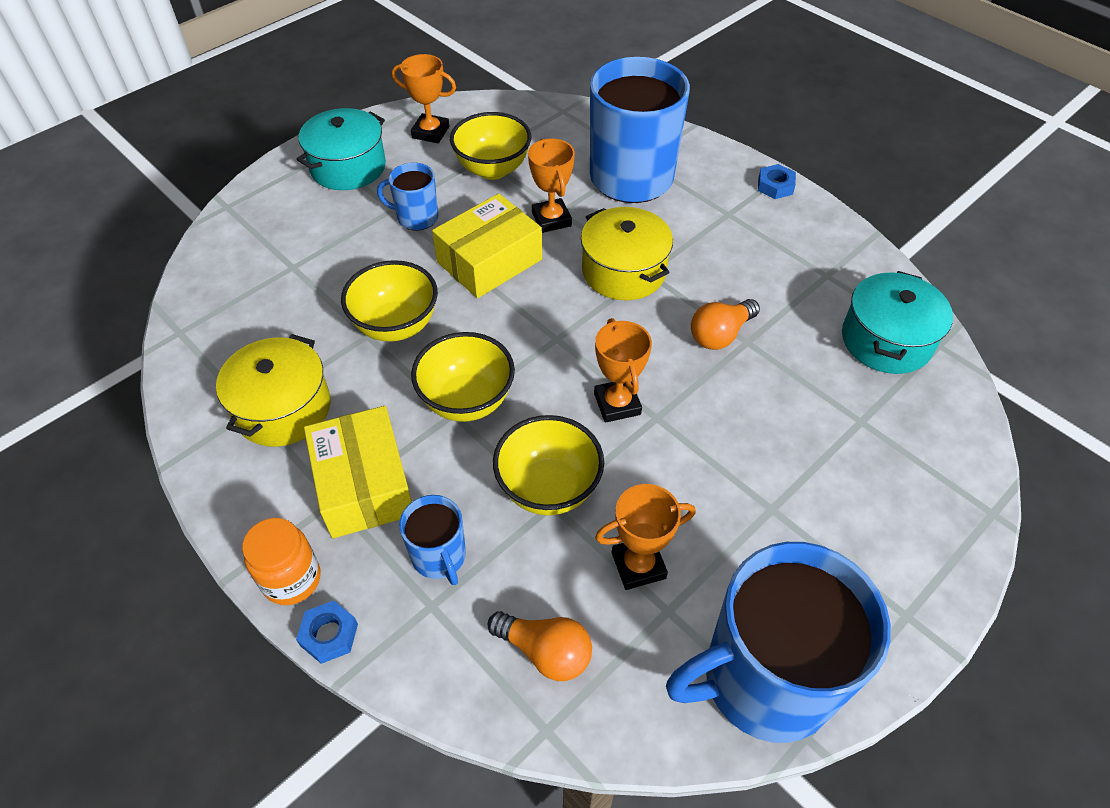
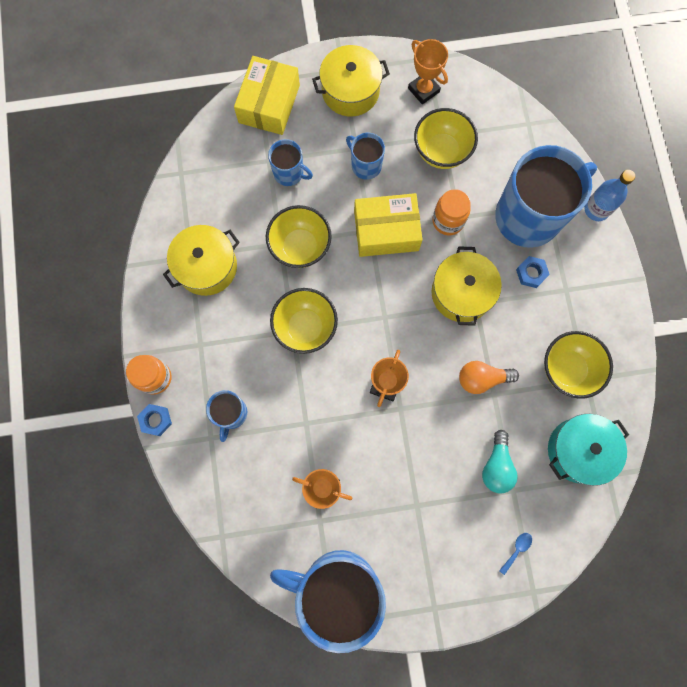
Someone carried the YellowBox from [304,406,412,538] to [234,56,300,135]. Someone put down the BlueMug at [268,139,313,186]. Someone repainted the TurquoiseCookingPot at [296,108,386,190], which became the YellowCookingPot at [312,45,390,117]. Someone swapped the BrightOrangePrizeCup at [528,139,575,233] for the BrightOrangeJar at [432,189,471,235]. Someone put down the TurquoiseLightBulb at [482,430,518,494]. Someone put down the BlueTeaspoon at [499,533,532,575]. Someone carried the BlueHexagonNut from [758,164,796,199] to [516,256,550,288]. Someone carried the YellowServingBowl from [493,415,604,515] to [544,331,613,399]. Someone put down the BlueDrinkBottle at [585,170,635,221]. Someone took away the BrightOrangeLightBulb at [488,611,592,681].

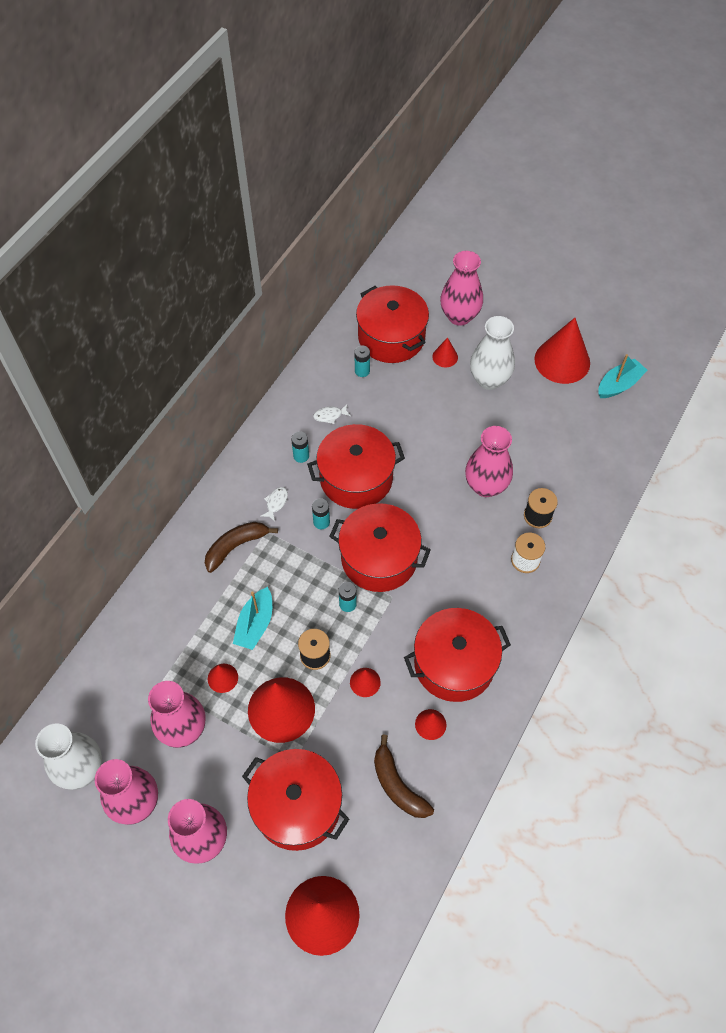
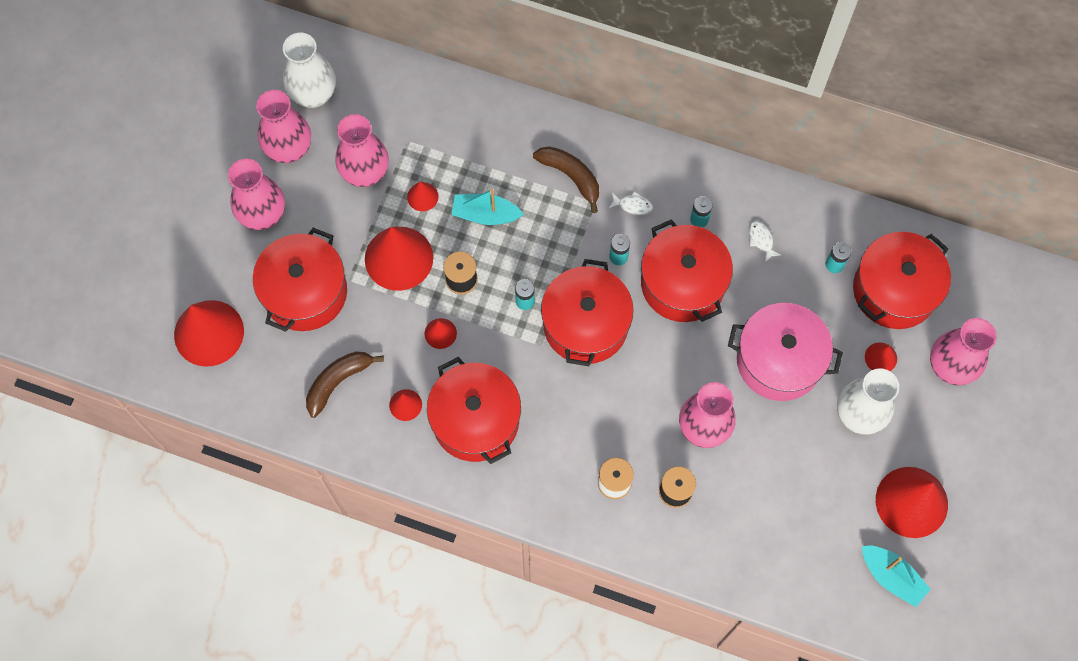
Someone put down the PinkCookingPot at [728,303,843,401].

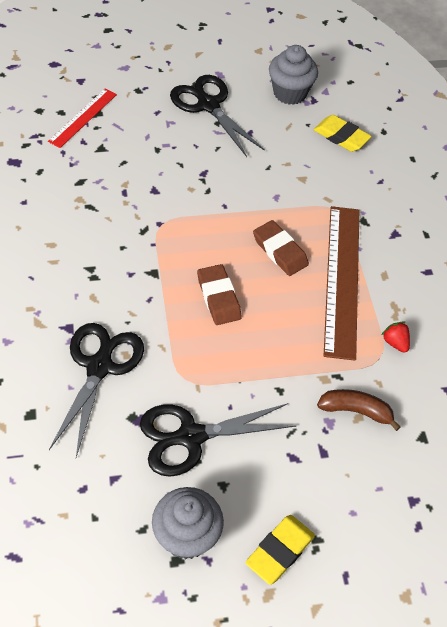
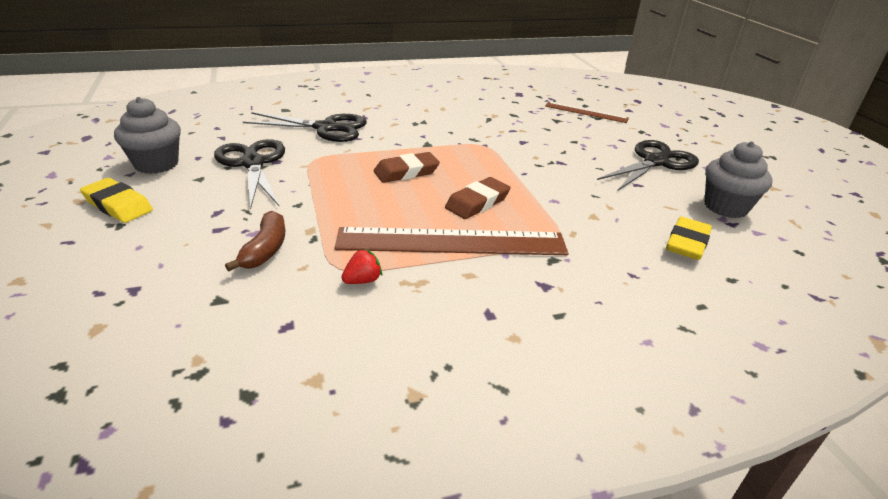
Someone repainted the ScarletMeasuringStick at [48,89,117,148], which became the BrownMeasuringStick at [545,102,629,123].

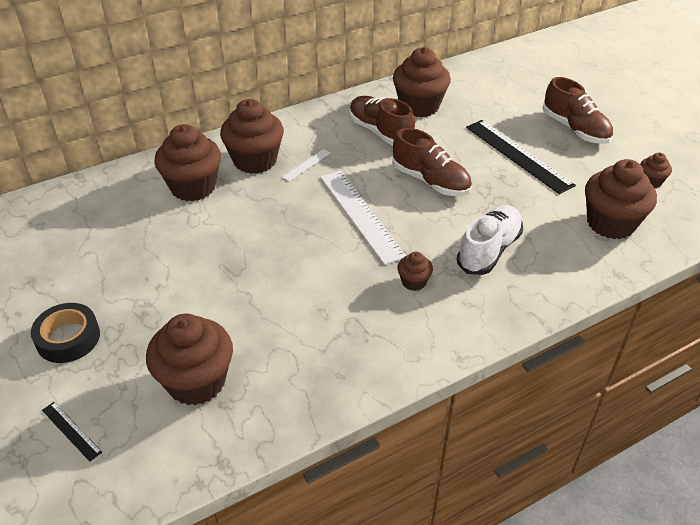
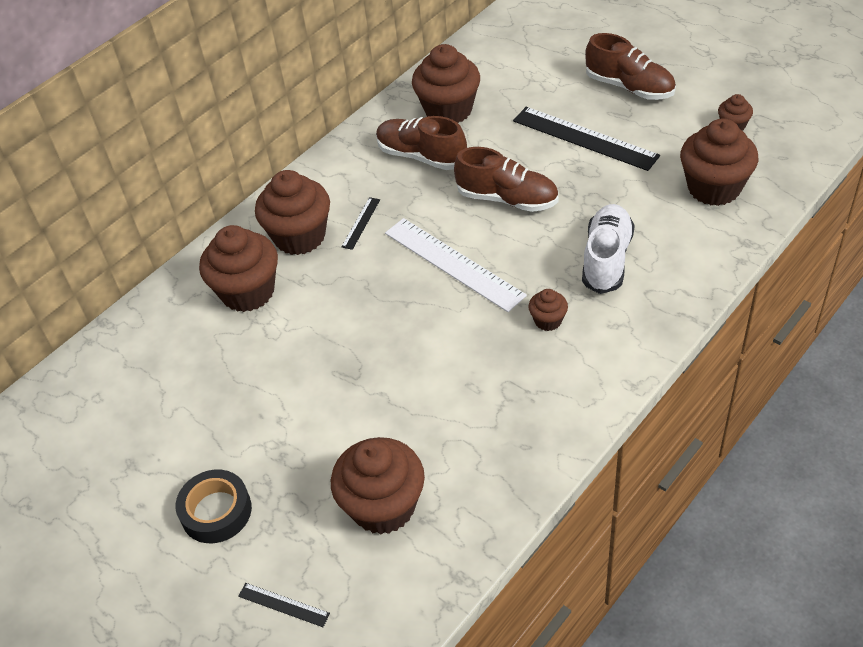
Someone repainted the PureWhiteMeasuringStick at [282,149,331,181], which became the EbonyMeasuringStick at [342,197,380,250].

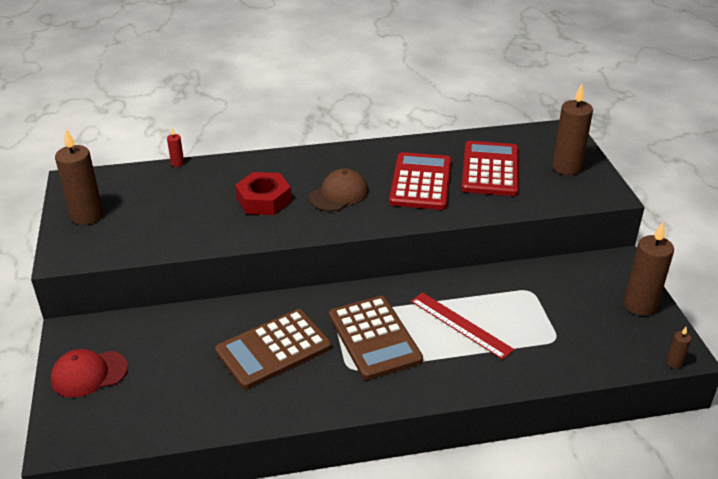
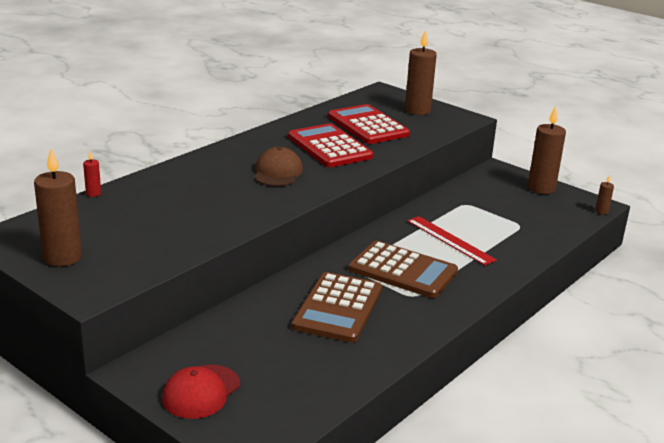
Someone rotated the ScarletMeasuringStick at [411,292,515,360] by 45 degrees clockwise. Someone took away the ScarletHexagonNut at [235,172,292,215].

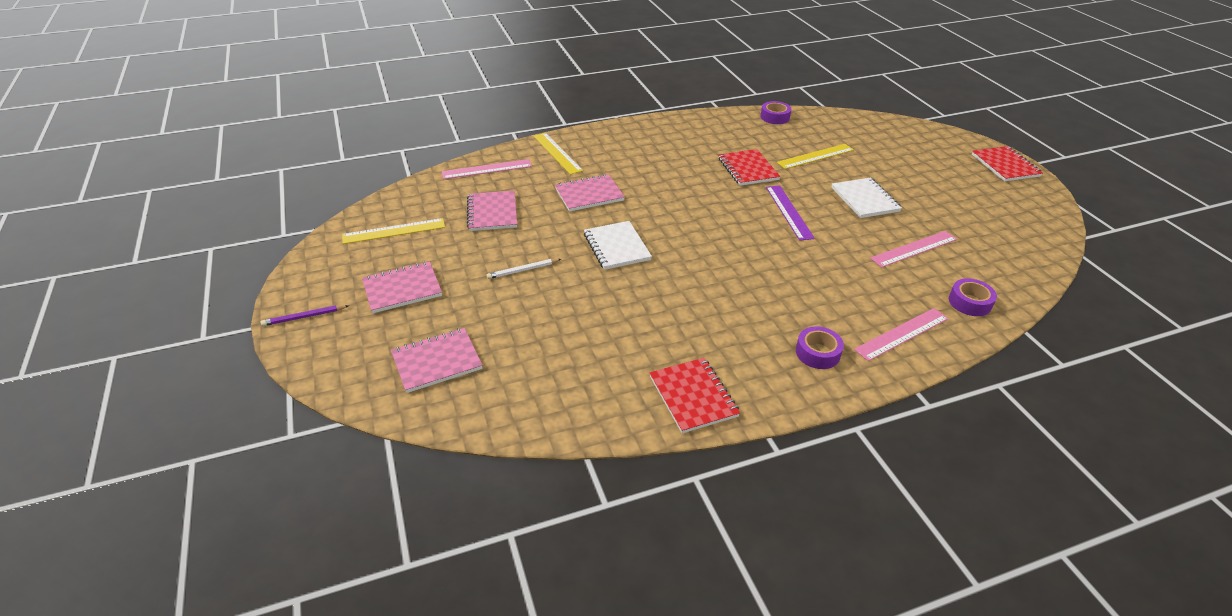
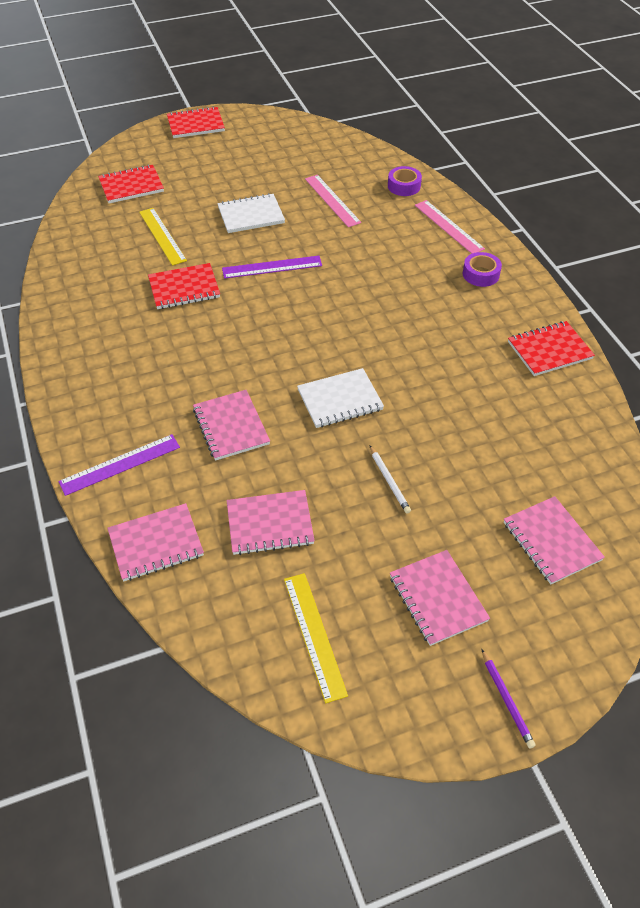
Someone repainted the YellowMeasuringStick at [534,133,583,175], which became the PurpleMeasuringStick at [58,434,180,496]. Someone put down the ScarletNotebook at [98,164,164,203]. Someone swapped the PinkMeasuringStick at [442,159,532,179] for the PinkNotebook at [108,503,204,581]. Someone took away the PurpleStickyTape at [761,101,791,124].

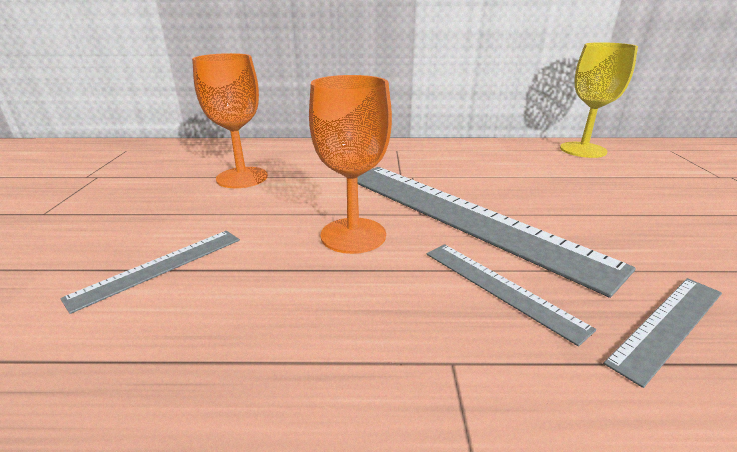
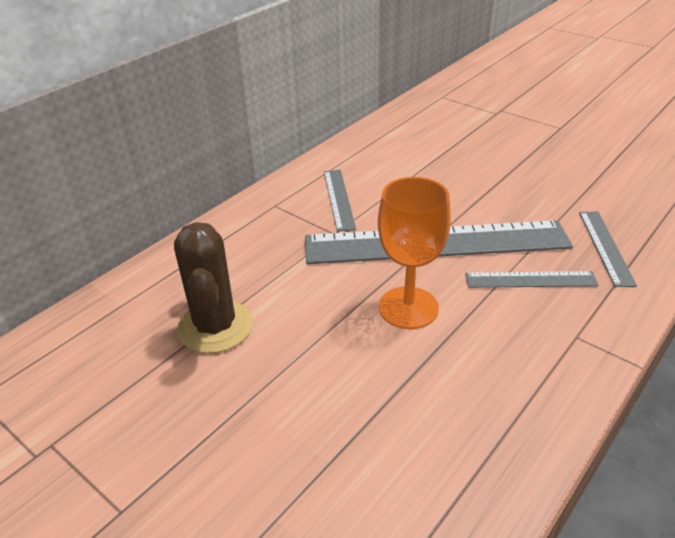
Someone swapped the BrightOrangeGoblet at [192,53,268,188] for the BrownSaguaroCactus at [174,222,253,353]. Someone carried the GrayMeasuringStick from [60,231,240,314] to [324,170,356,232]. Someone took away the YellowGoblet at [560,42,638,158].

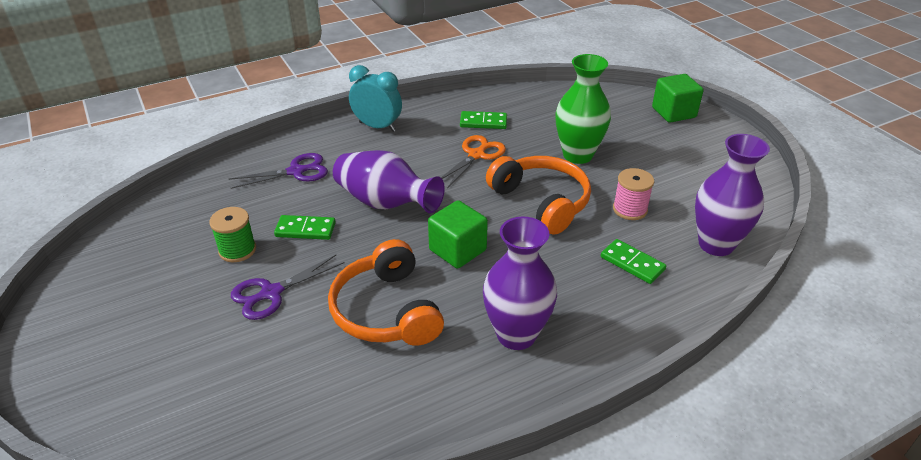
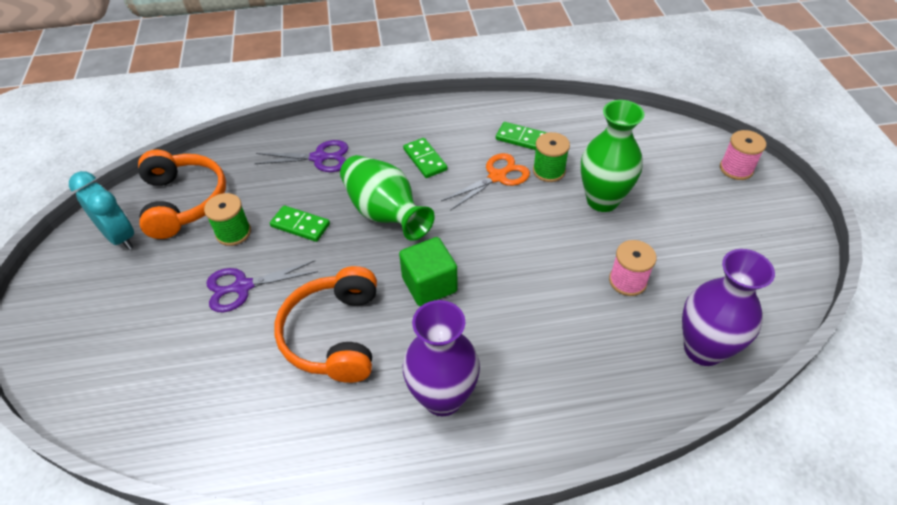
Someone carried the TurquoiseClock from [349,65,402,132] to [69,171,134,250]. Someone carried the BrightOrangeHeadset from [486,156,591,235] to [138,149,226,239]. Someone repainted the PurpleFlowerVase at [333,150,445,213], which became the GreenFlowerVase at [340,155,435,241]. Someone carried the GreenDominoTile from [601,239,666,284] to [403,138,448,178]. Someone put down the GreenBobbin at [533,132,570,182]. Someone swapped the GreenSolidCube at [652,74,704,123] for the PinkBobbin at [720,130,766,180].

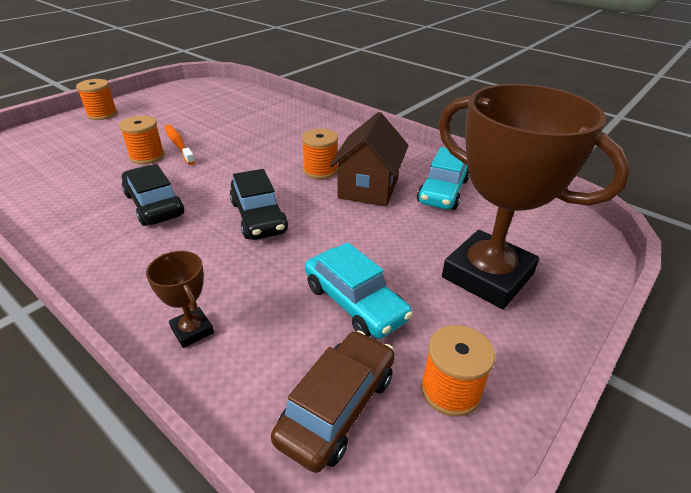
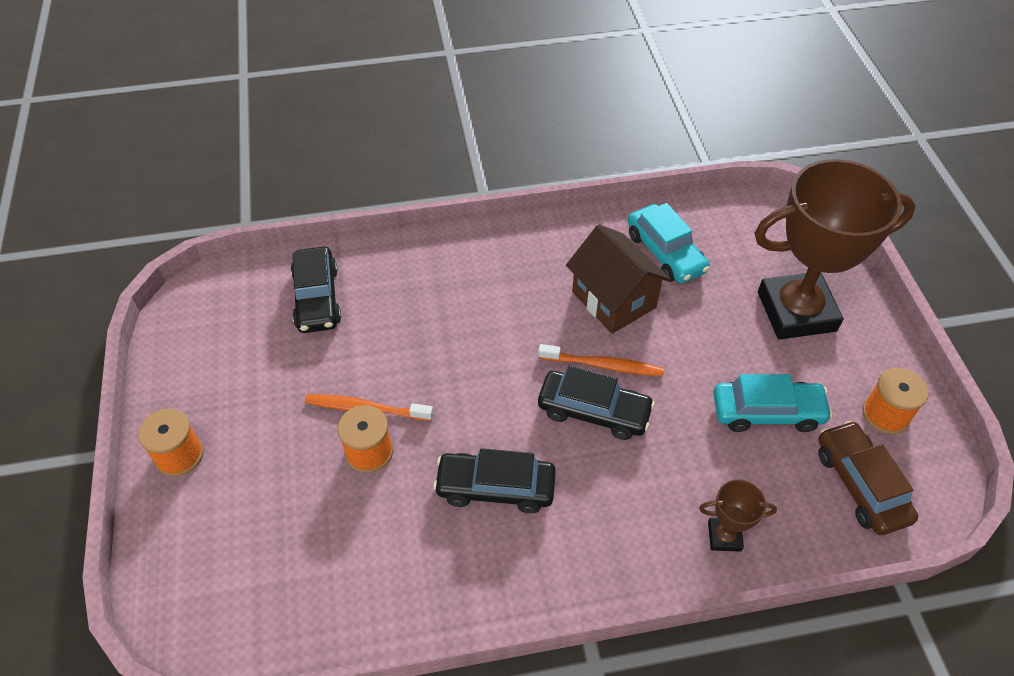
Someone put down the EbonyToyCar at [291,247,341,333]. Someone put down the BrightOrangeToothBrush at [538,344,664,376]. Someone took away the BrightOrangeBobbin at [302,129,338,179].

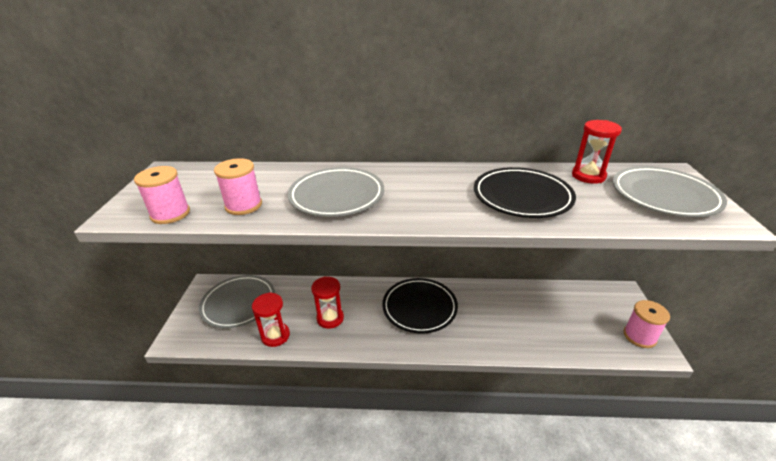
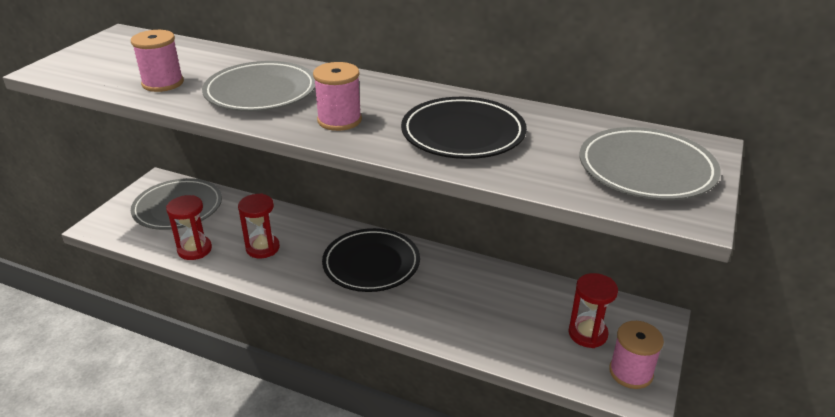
Someone carried the PinkBobbin from [134,166,190,224] to [313,62,362,131]. Someone carried the ScarletHourglass from [572,120,622,184] to [568,273,618,348].

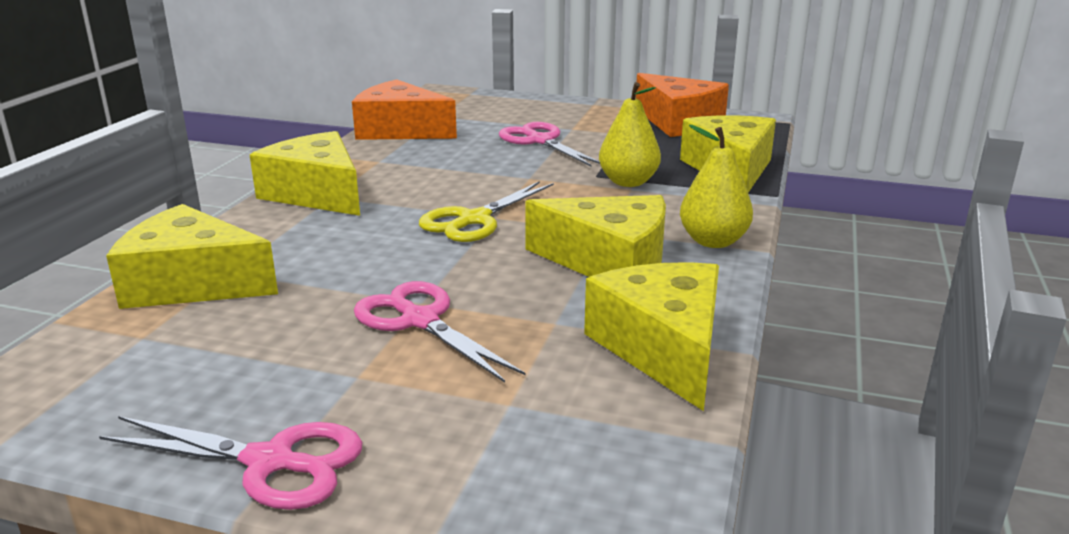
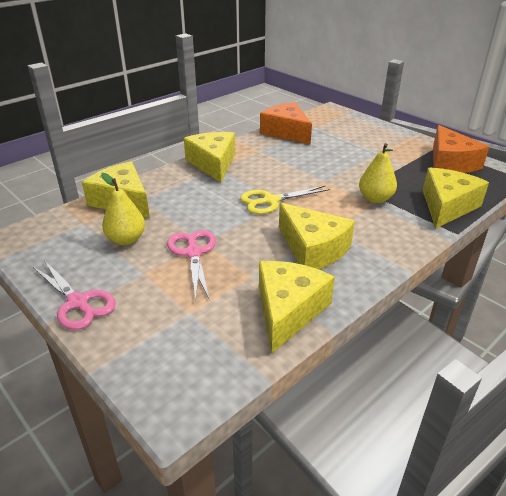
Someone carried the YellowPear from [680,125,753,248] to [101,173,145,245]. Someone took away the PinkScissors at [499,122,600,166].

